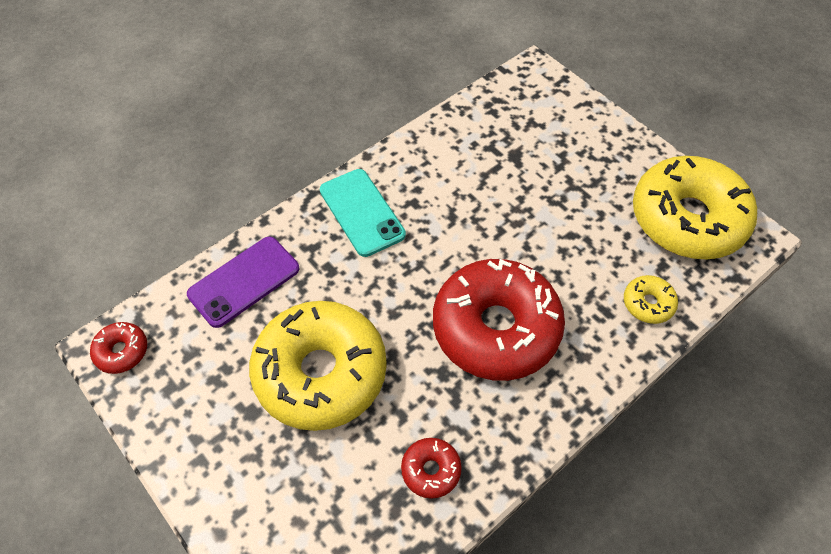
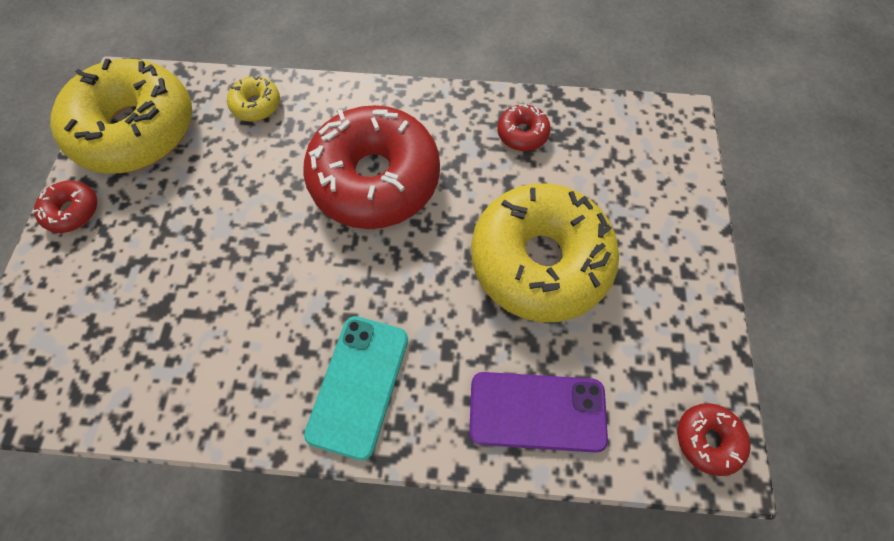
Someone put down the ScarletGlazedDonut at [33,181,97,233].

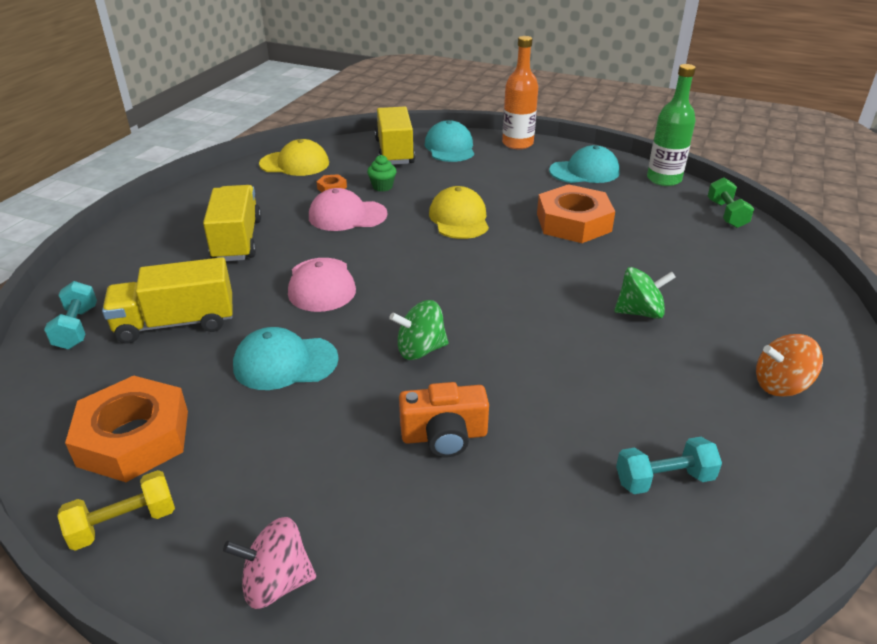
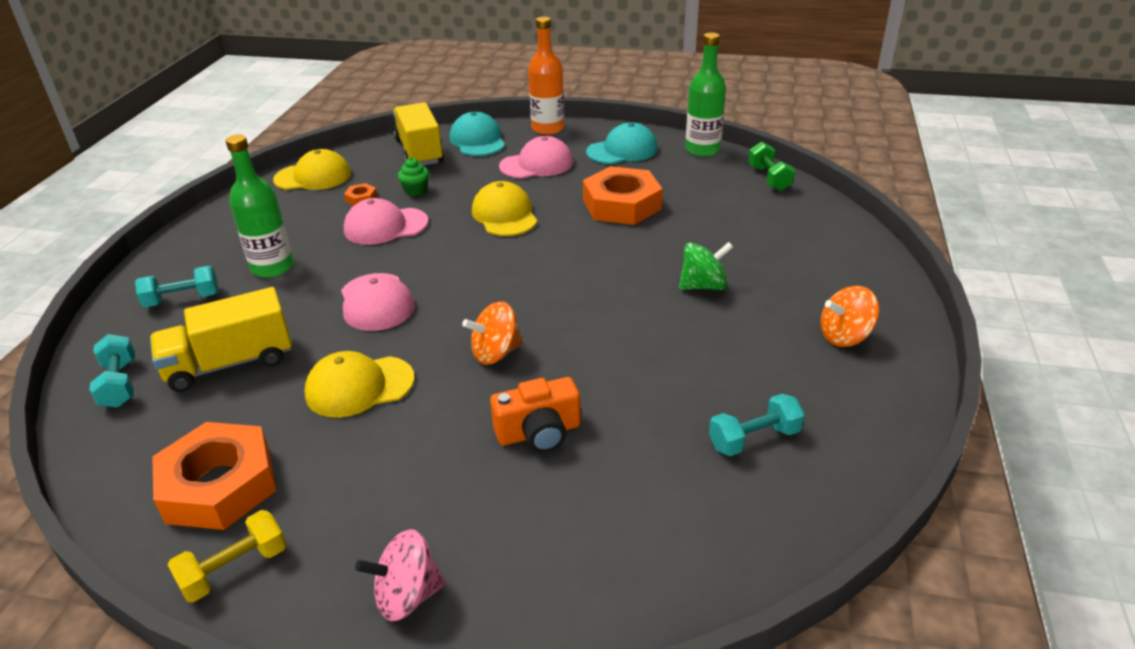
Someone put down the TurquoiseFreeWeight at [135,265,219,307]. Someone swapped the YellowTruck at [203,185,261,261] for the GreenDrinkBottle at [226,135,294,278]. Someone repainted the TurquoiseBaseballCap at [233,327,339,390], which became the YellowBaseballCap at [304,351,415,418]. Someone repainted the GreenToyTop at [389,300,448,360], which became the BrightOrangeToyTop at [462,302,523,365]. Someone put down the PinkBaseballCap at [499,136,573,179].

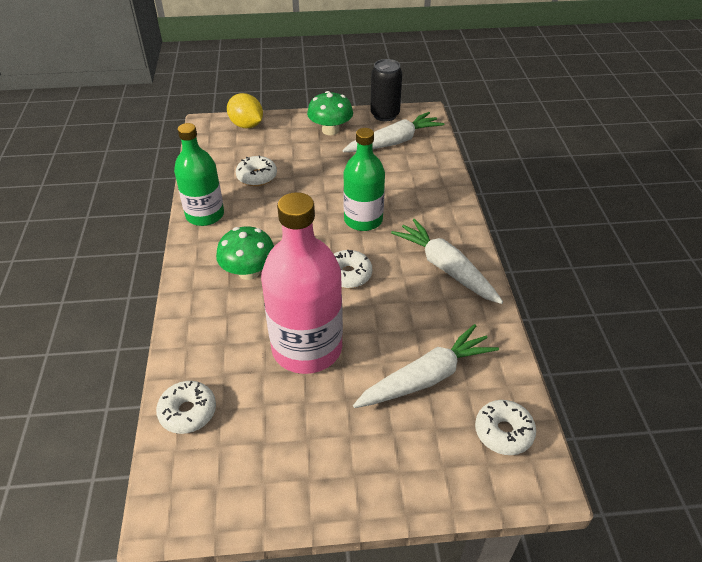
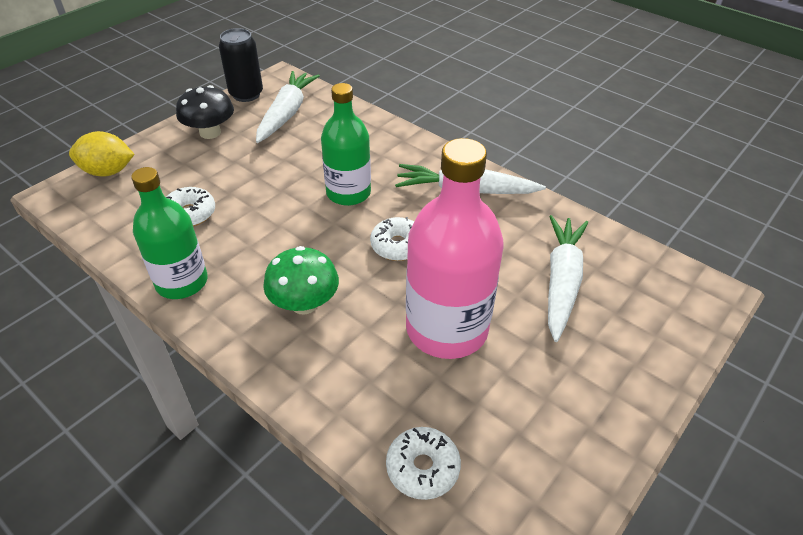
Someone repainted the GreenFungus at [307,91,353,135], which became the EbonyFungus at [176,85,234,139]. Someone took away the PureWhiteGlazedDonut at [475,400,536,455].

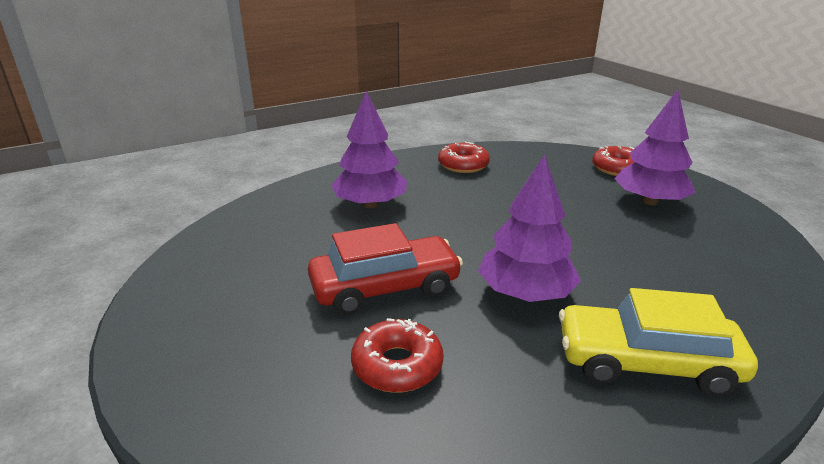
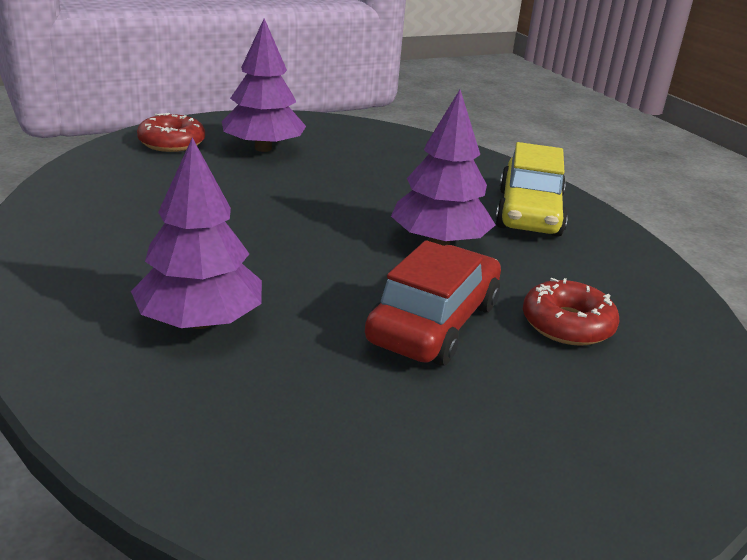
Someone rotated the ScarletToyCar at [308,223,463,315] by 45 degrees clockwise. Someone took away the ScarletGlazedDonut at [438,141,490,173].

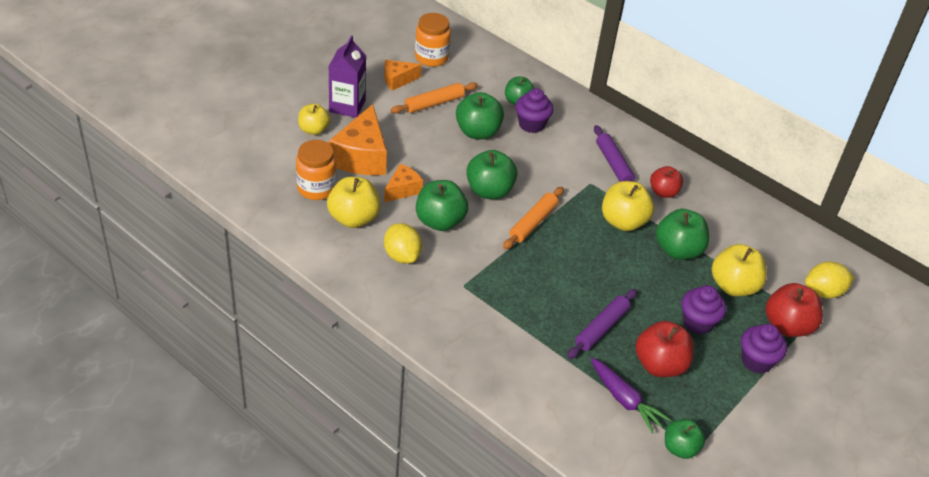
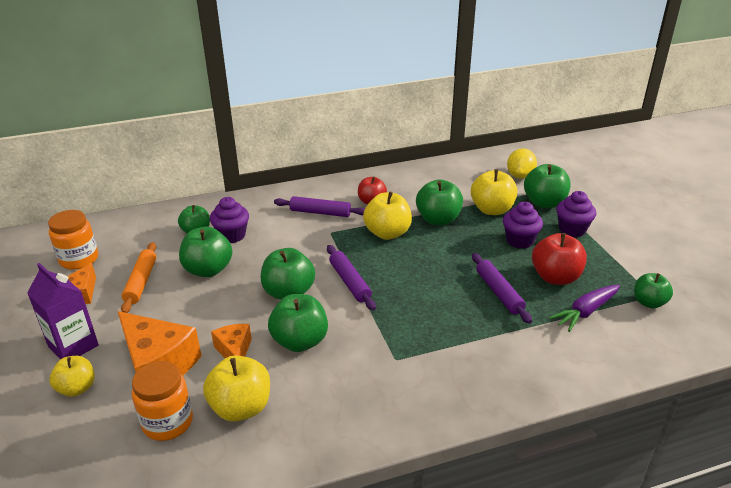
Someone repainted the BrightOrangeDoughRoller at [503,187,564,250], which became the PurpleDoughRoller at [327,245,376,310]. Someone repainted the ScarletAppleFruit at [765,283,823,337], which became the GreenAppleFruit at [524,164,571,208]. Someone rotated the PurpleCarrot at [591,358,671,433] by 150 degrees clockwise. Someone took away the YellowCitrusFruit at [384,223,422,264].

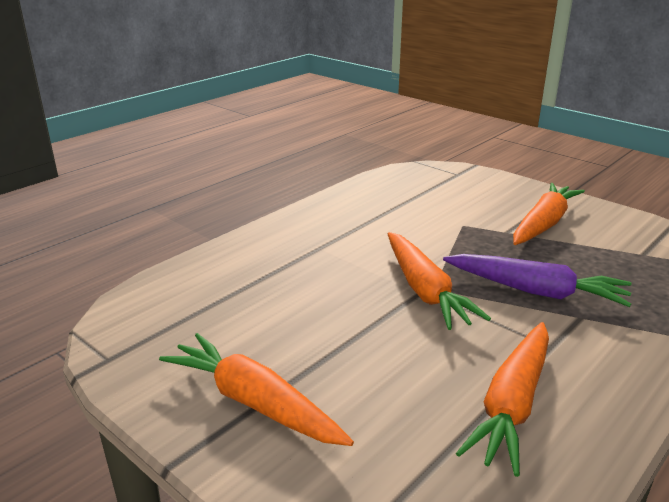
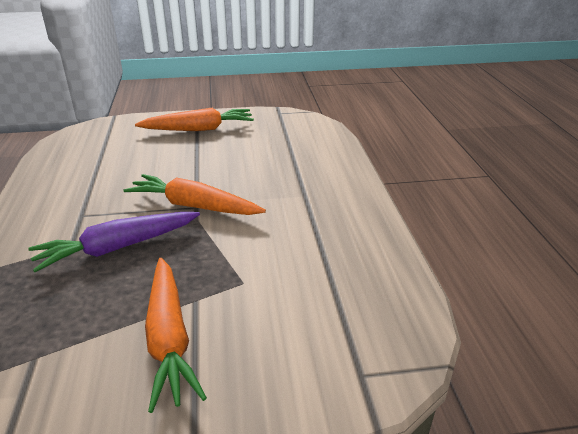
Someone took away the BrightOrangeCarrot at [456,322,549,477].

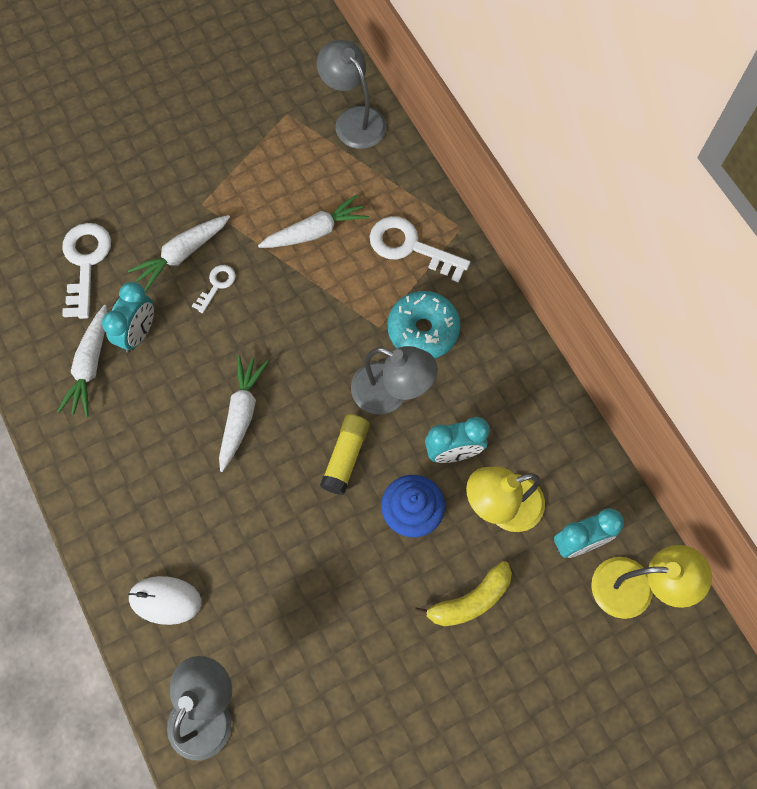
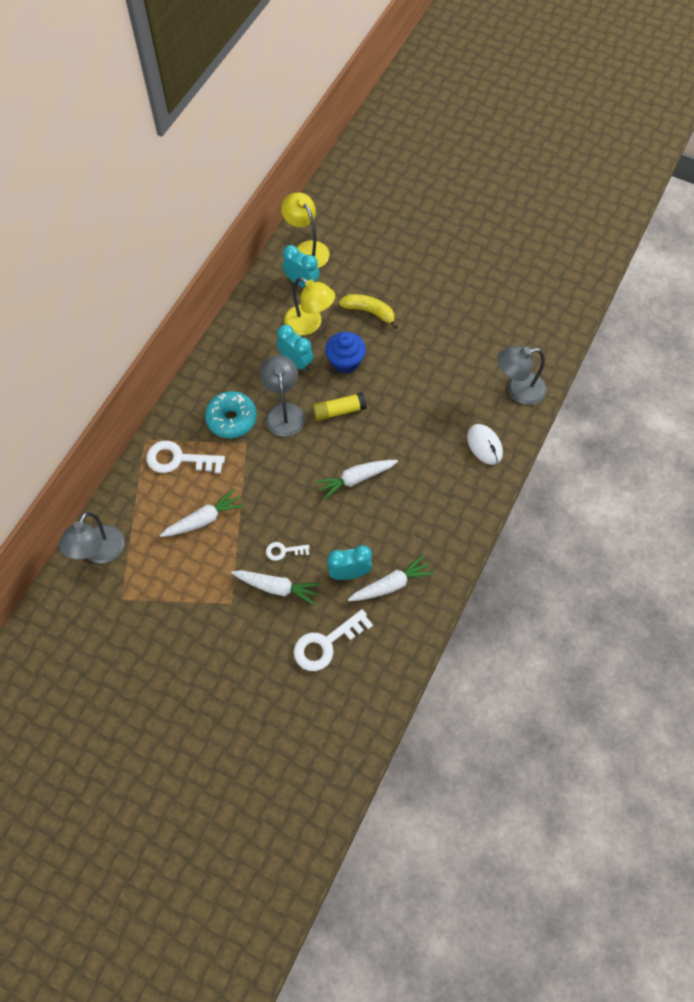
Someone rotated the PureWhiteLatchkey at [370,216,470,283] by 105 degrees clockwise. Someone rotated the PureWhiteCarrot at [258,194,369,248] by 120 degrees clockwise.

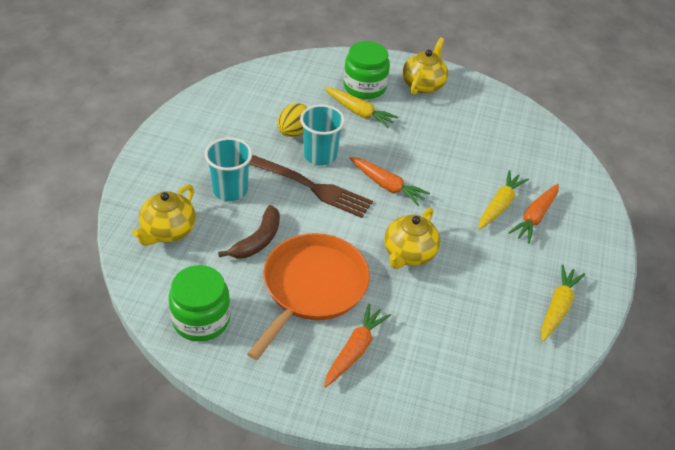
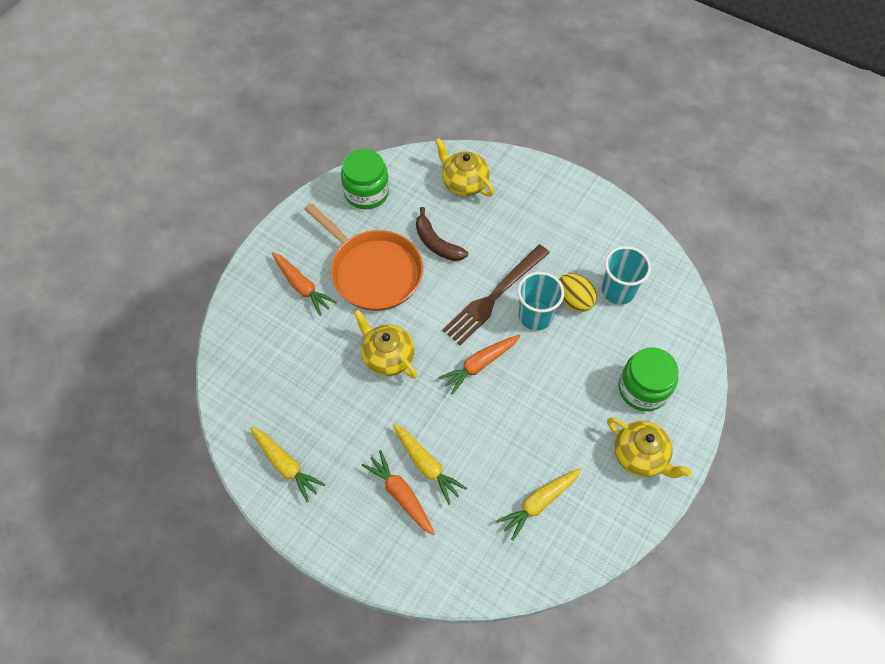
Someone carried the YellowCarrot from [324,88,398,128] to [496,468,582,541]. Someone carried the TurquoiseCup from [205,137,252,201] to [602,246,651,305].

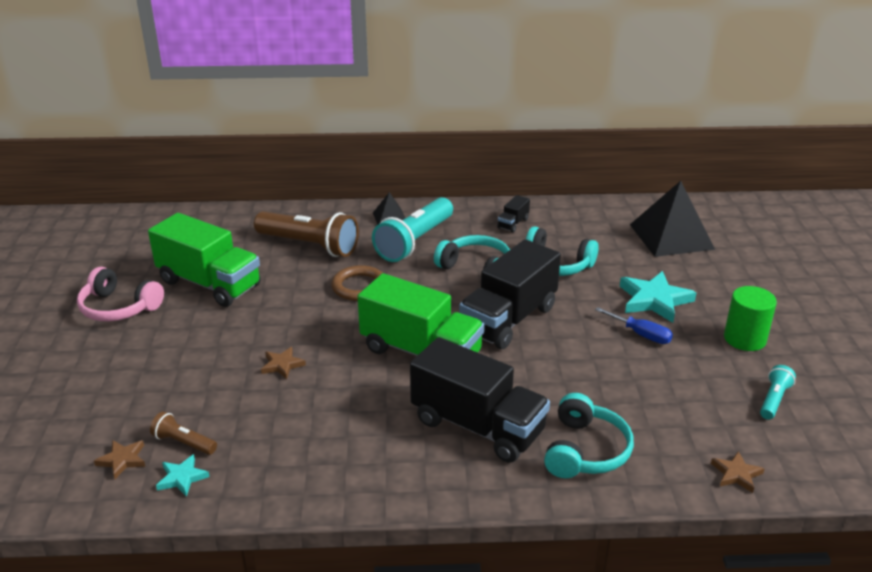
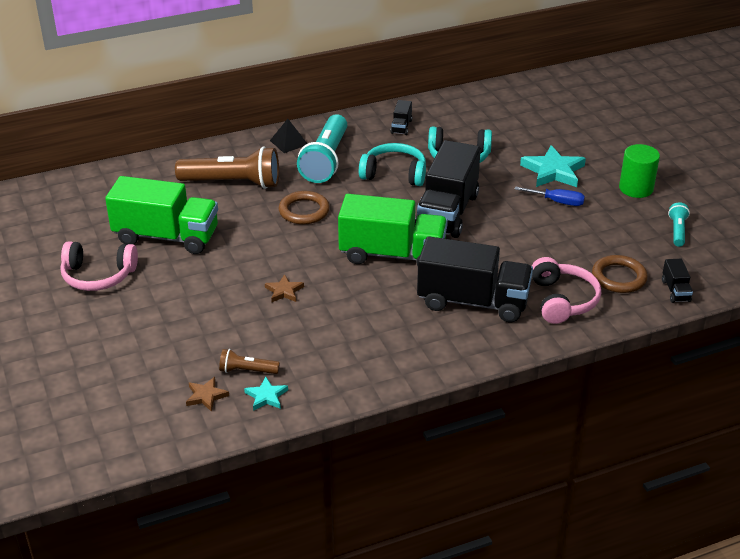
Someone repainted the TurquoiseHeadset at [544,393,634,478], which became the PinkHeadset at [532,257,601,324]. Someone put down the BrownRing at [592,255,648,293]. Someone swapped the BrownStar at [711,451,765,493] for the EbonyTruck at [662,259,693,303]. Someone took away the EbonyPyramid at [630,181,715,257].

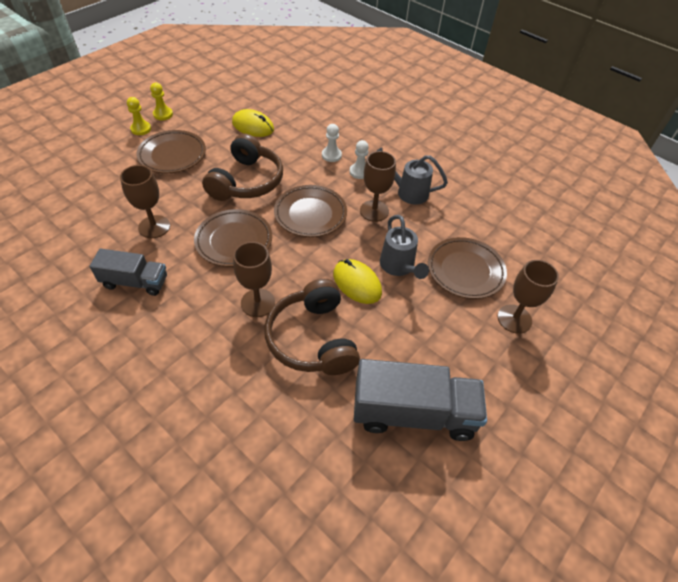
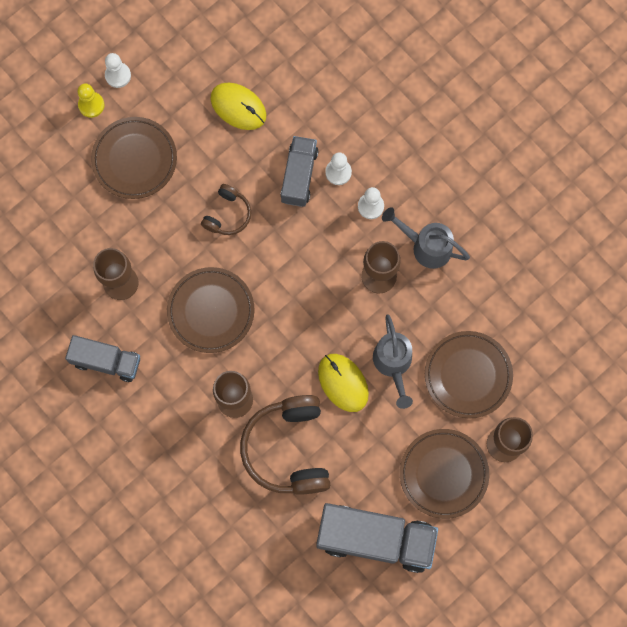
Someone repainted the YellowChessPawn at [150,83,173,120], which became the PureWhiteChessPawn at [105,53,131,88]. Someone scaled the BrownHeadset at [202,134,283,201] by 0.52. Someone put down the GrayTruck at [281,136,318,207]. Someone carried the BrownFlatDish from [274,185,347,237] to [400,429,489,519].

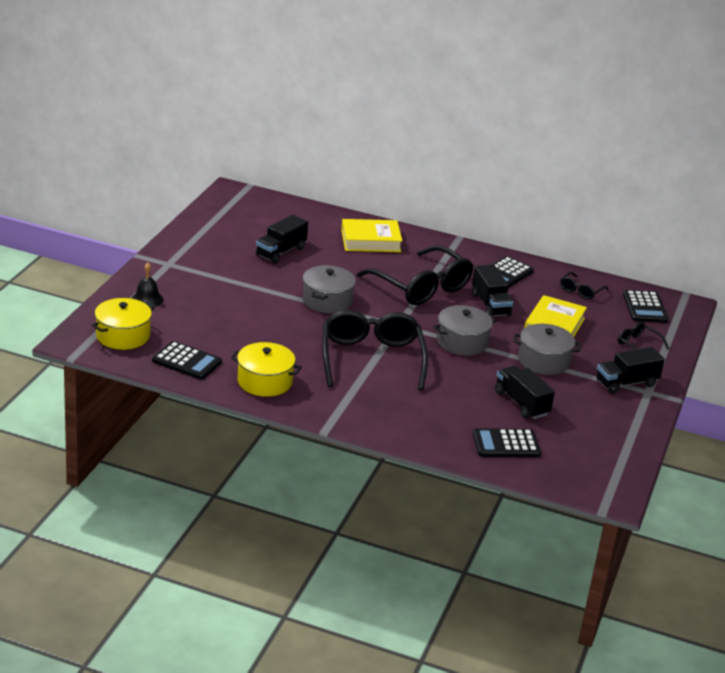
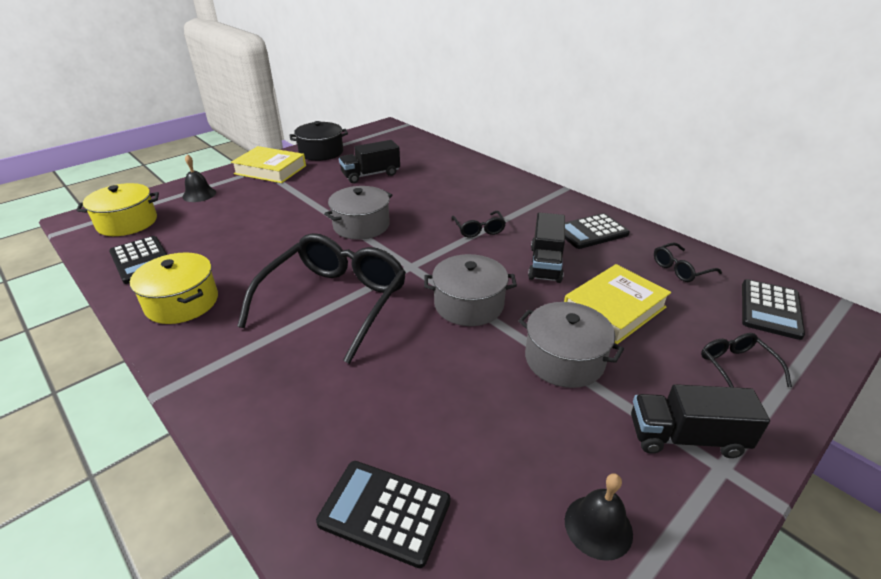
Someone carried the YellowBook from [341,219,402,252] to [231,146,306,183]. Someone put down the EbonyCookingPot at [290,121,348,161]. Someone scaled the EbonyGlasses at [357,246,473,305] by 0.44. Someone put down the EbonySchoolBell at [565,473,633,561]. Someone took away the EbonyTruck at [495,366,555,419].

